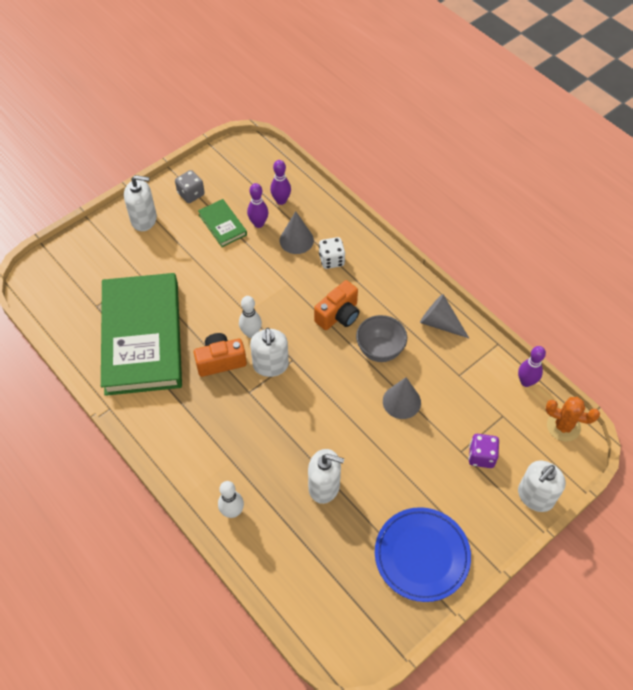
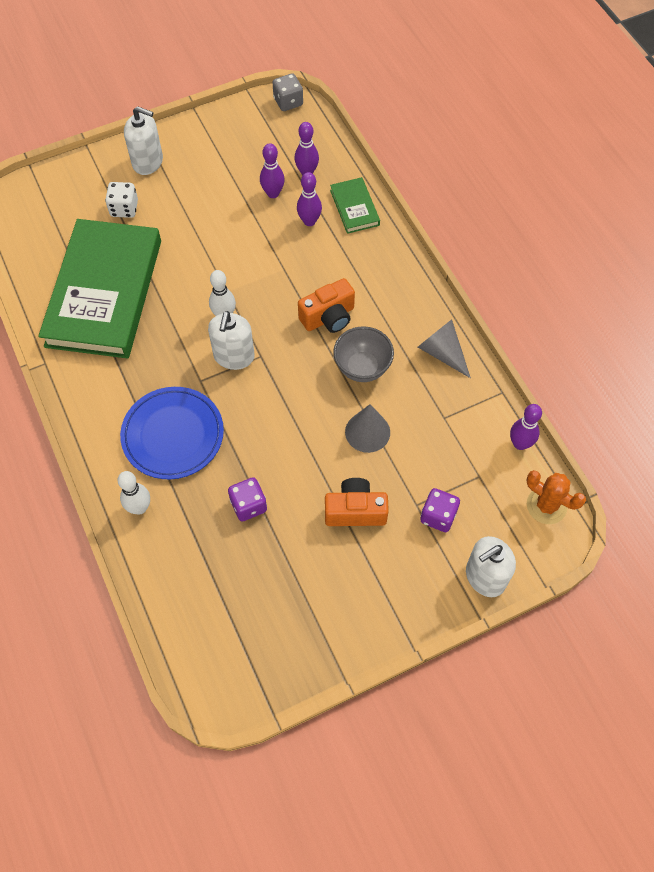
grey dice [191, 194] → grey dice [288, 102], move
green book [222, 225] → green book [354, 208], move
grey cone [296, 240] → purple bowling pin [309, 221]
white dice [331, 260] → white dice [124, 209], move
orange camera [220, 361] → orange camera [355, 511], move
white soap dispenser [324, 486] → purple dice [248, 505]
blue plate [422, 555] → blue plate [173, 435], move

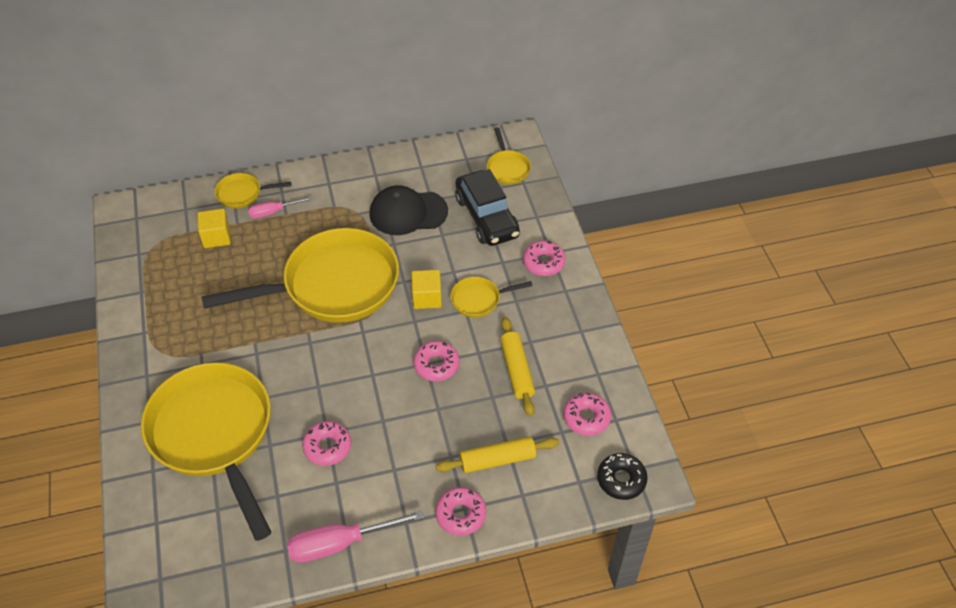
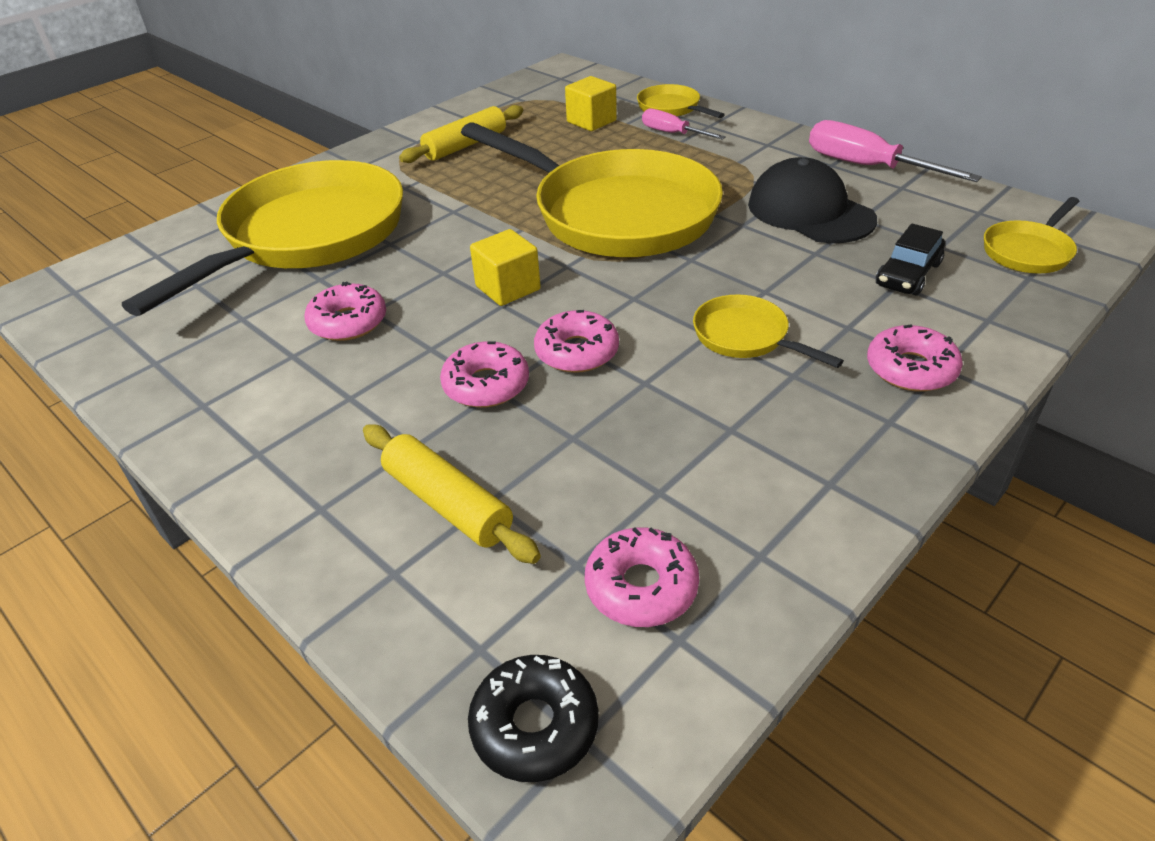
black car [486, 217] → black car [908, 274], x0.56
yellow cube [427, 298] → yellow cube [508, 288], move
yellow rolling pin [516, 370] → yellow rolling pin [465, 145], move
pink donut [461, 514] → pink donut [486, 385], move
pink screwdriver [340, 543] → pink screwdriver [867, 167], move

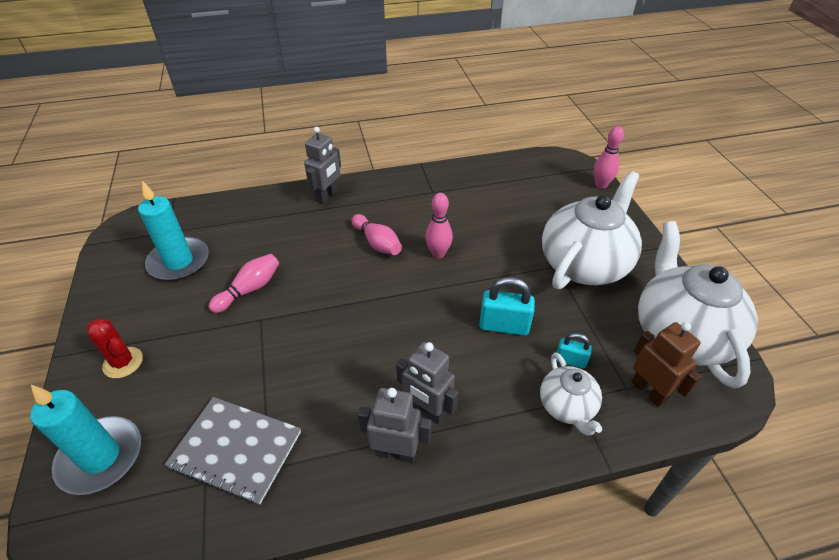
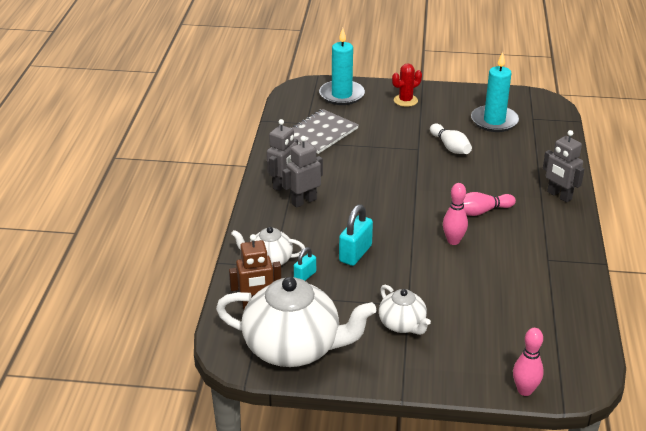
white teapot [584, 264] → white teapot [402, 324], x0.51
pink bowling pin [249, 289] → white bowling pin [450, 147]

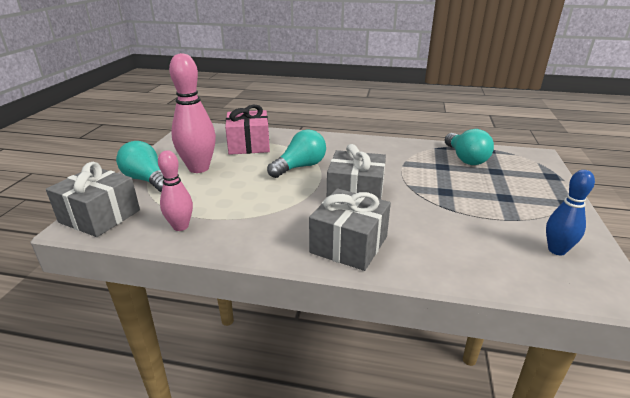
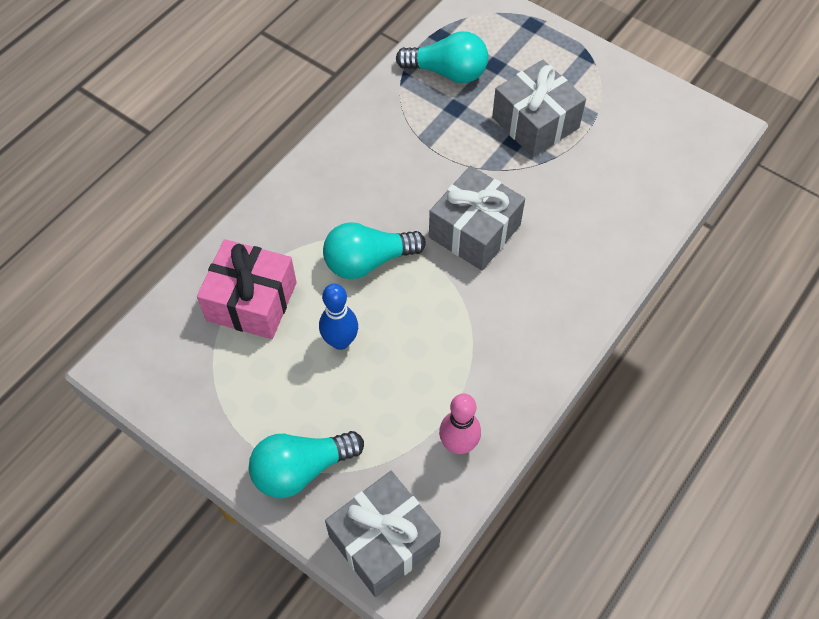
pink bowling pin [199, 168] → -
turquoise light bulb [300, 167] → turquoise light bulb [368, 261], 90 degrees counterclockwise
blue bowling pin [556, 250] → blue bowling pin [340, 341], move
grey gift [349, 244] → grey gift [535, 123], move

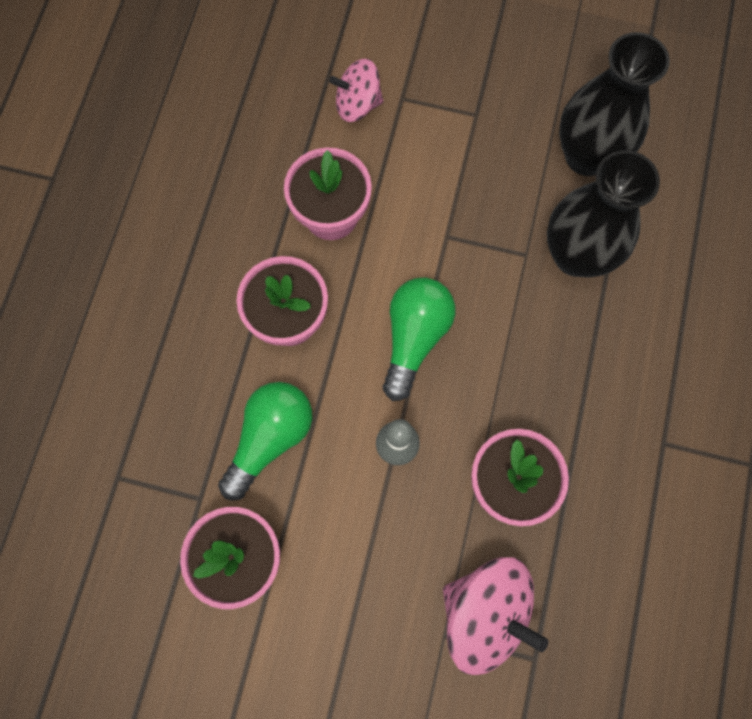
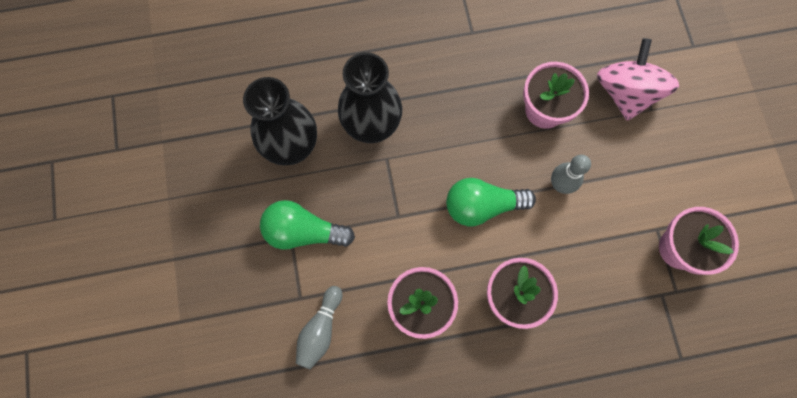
pink spinning top [357, 104] → grey bowling pin [320, 330]
green light bulb [270, 438] → green light bulb [304, 231], move

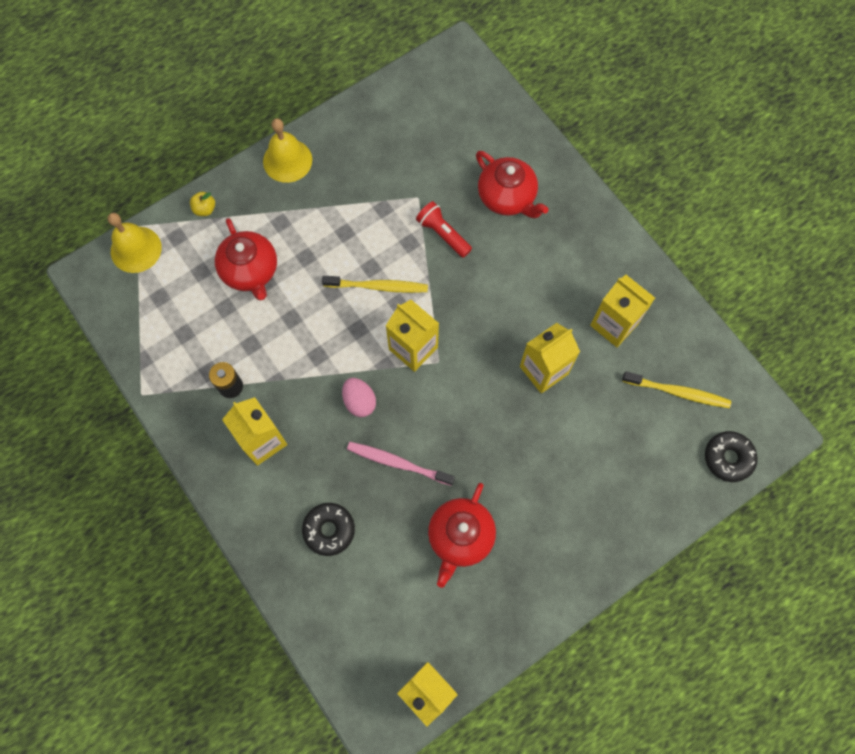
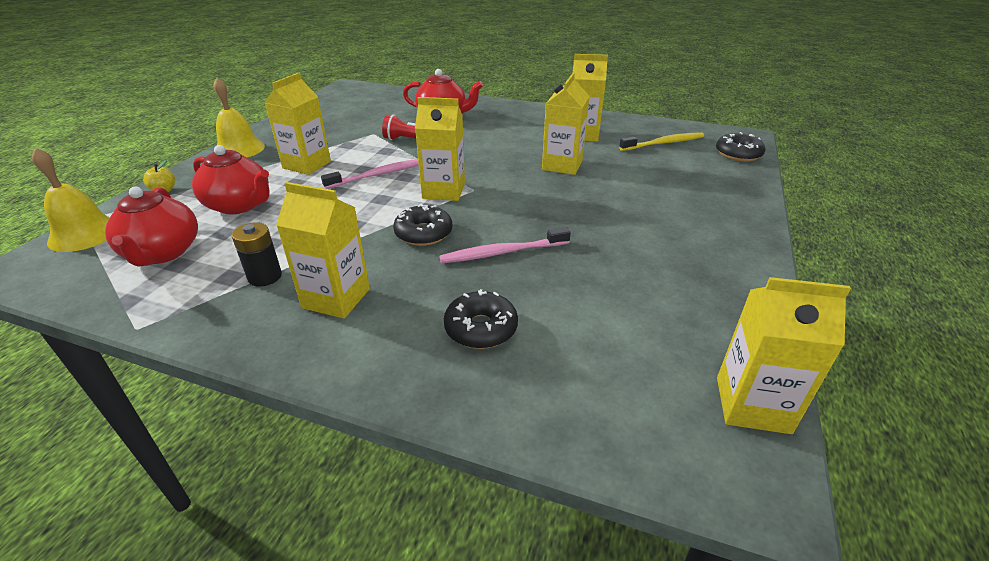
yellow toothbrush [378, 286] → pink toothbrush [379, 175]
pink egg [359, 401] → black donut [423, 233]
red teapot [460, 537] → red teapot [163, 253], move
- → yellow carton [307, 165]

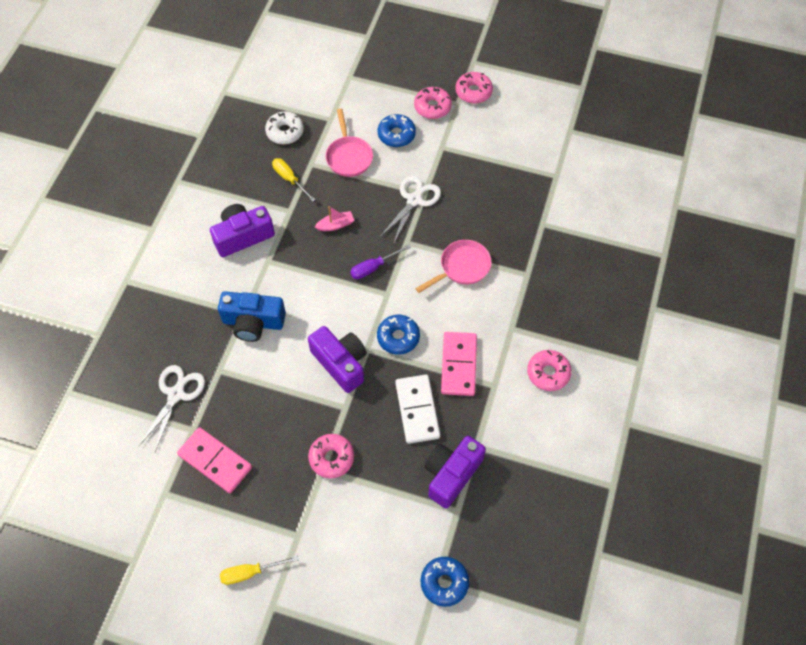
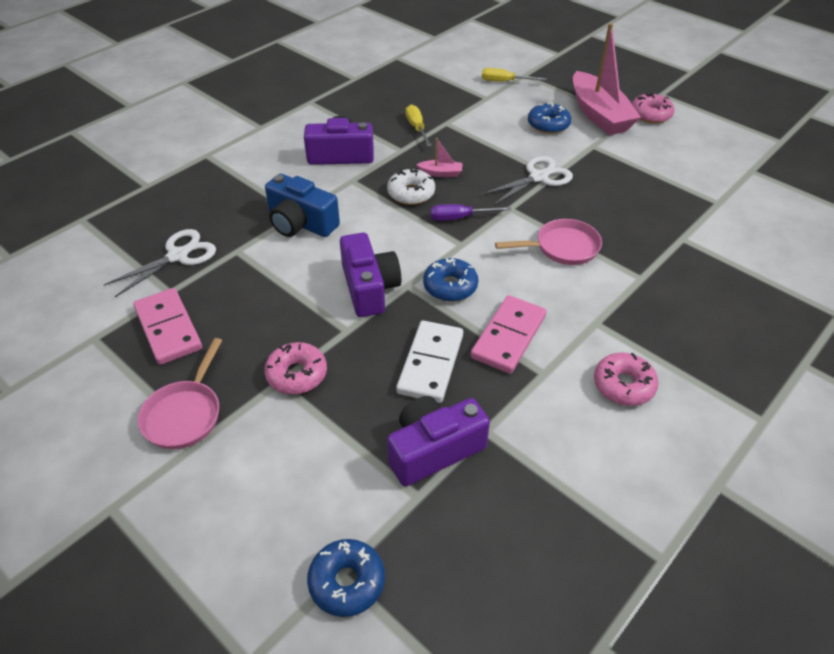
pink donut [432, 107] → pink boat [599, 115]
pink pan [349, 156] → pink pan [185, 414], move
white donut [285, 132] → white donut [411, 193], move
yellow screwdriver [250, 572] → yellow screwdriver [505, 82], move

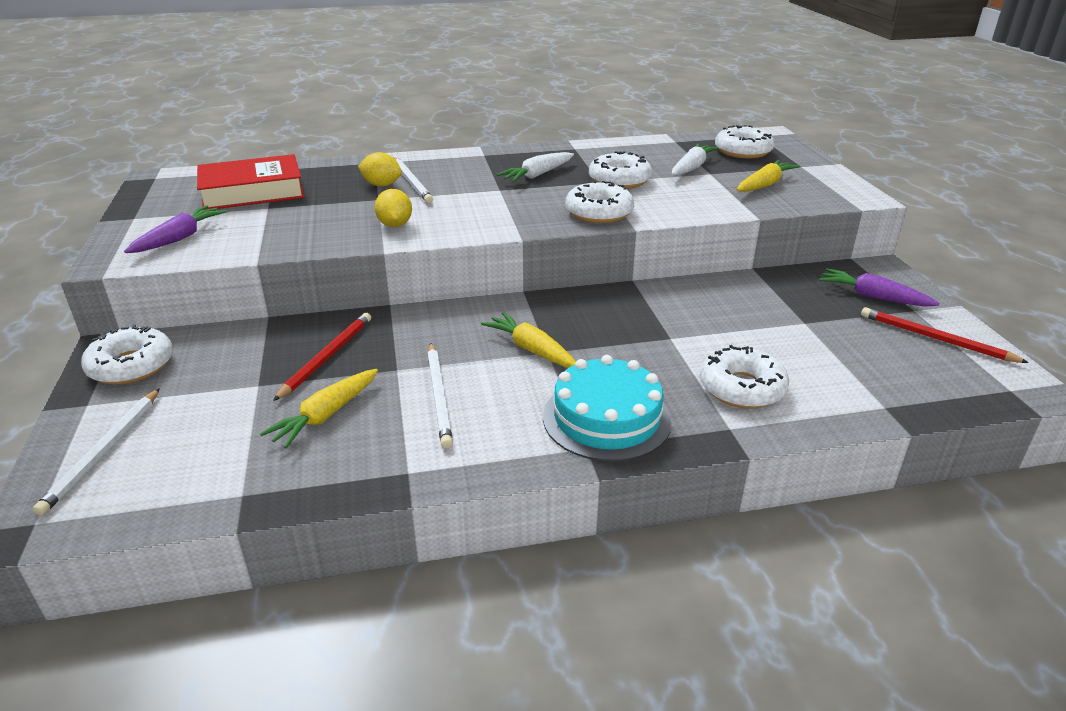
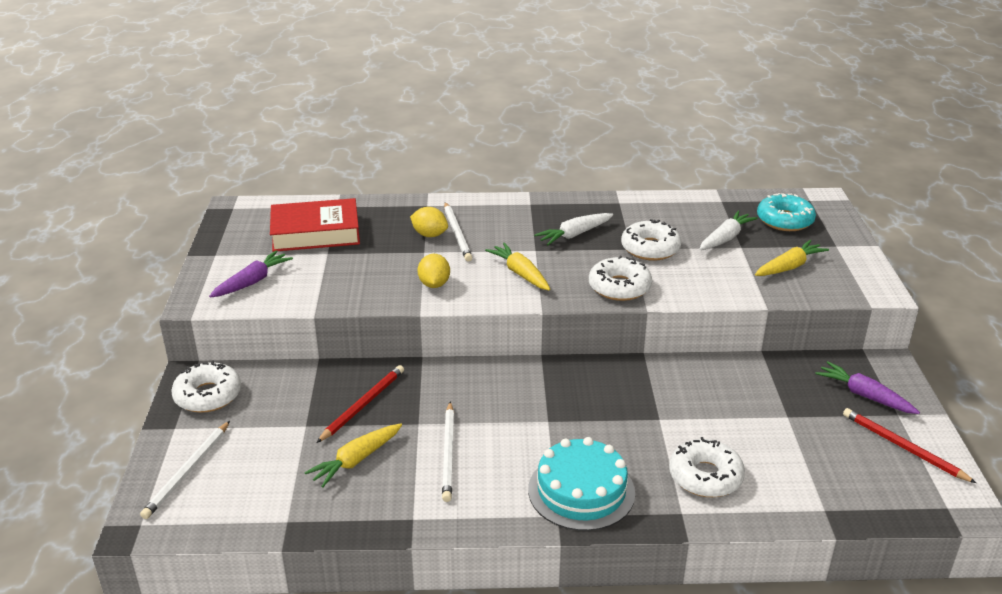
white donut [743, 151] → turquoise donut [784, 220]
yellow carrot [532, 350] → yellow carrot [520, 273], move

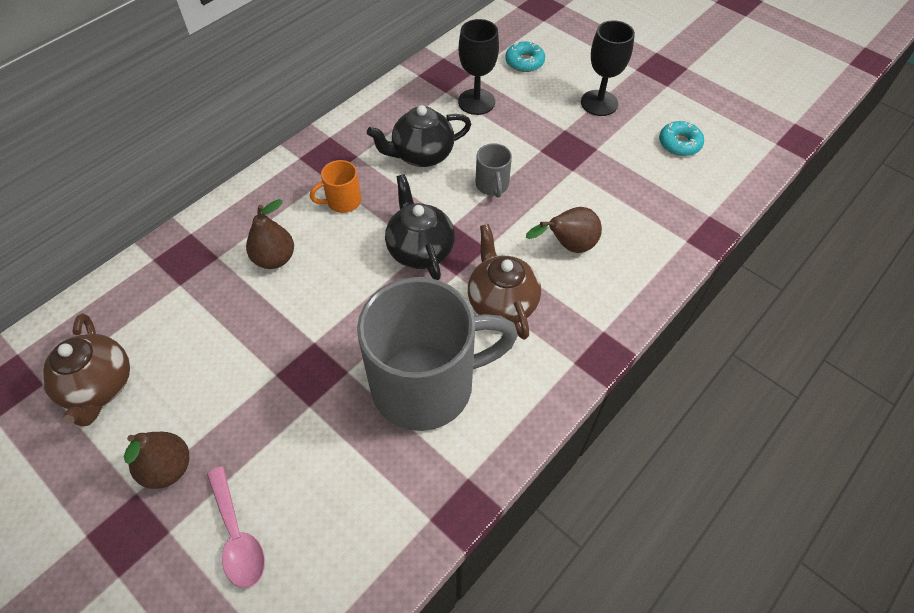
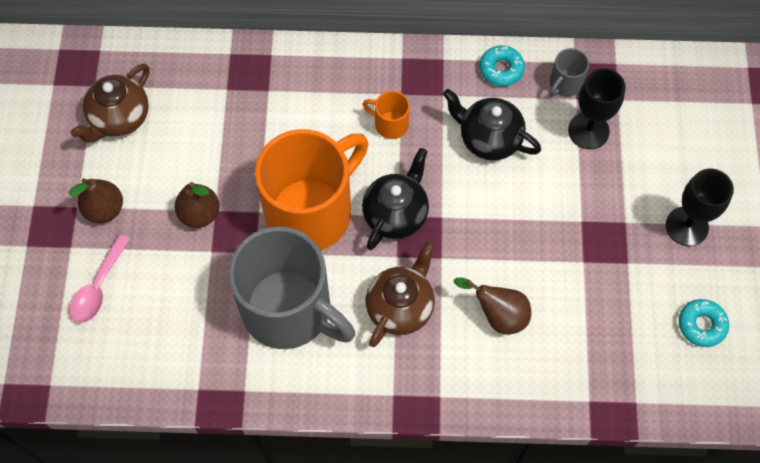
turquoise donut [524, 62] → turquoise donut [501, 69], move
grey mug [492, 185] → grey mug [564, 84], move
brown pear [274, 259] → brown pear [200, 214], move
- → orange mug [311, 211]

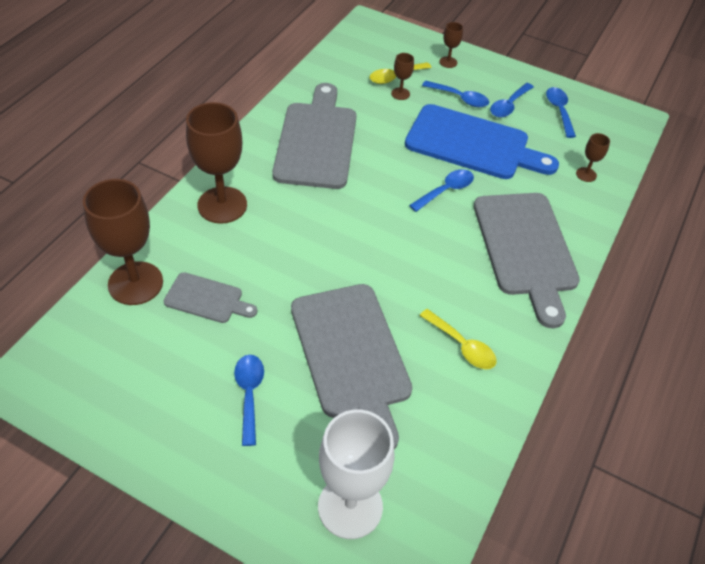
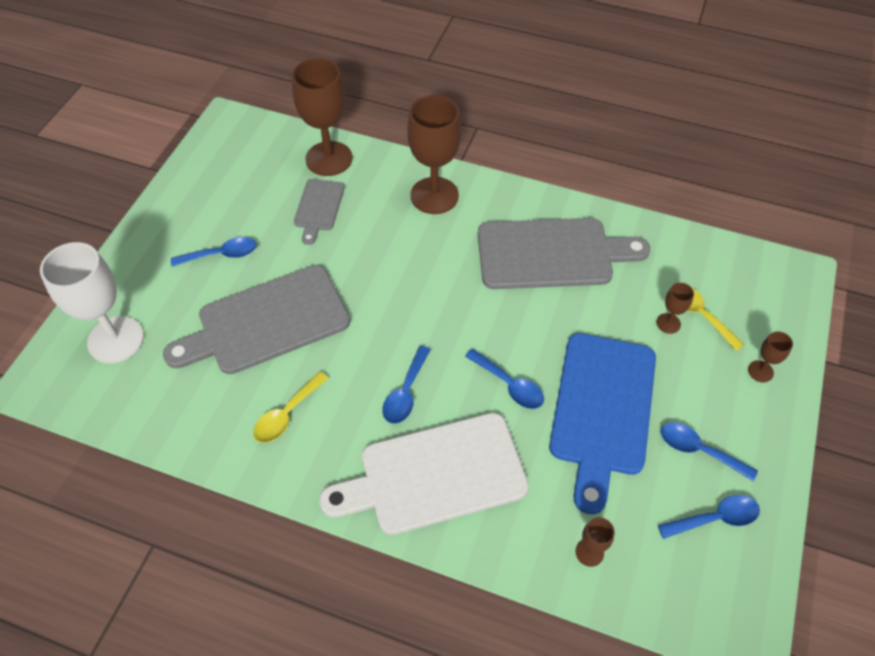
blue spoon [460, 98] → blue spoon [405, 392], move
grey cutting board [525, 248] → white cutting board [435, 475]

